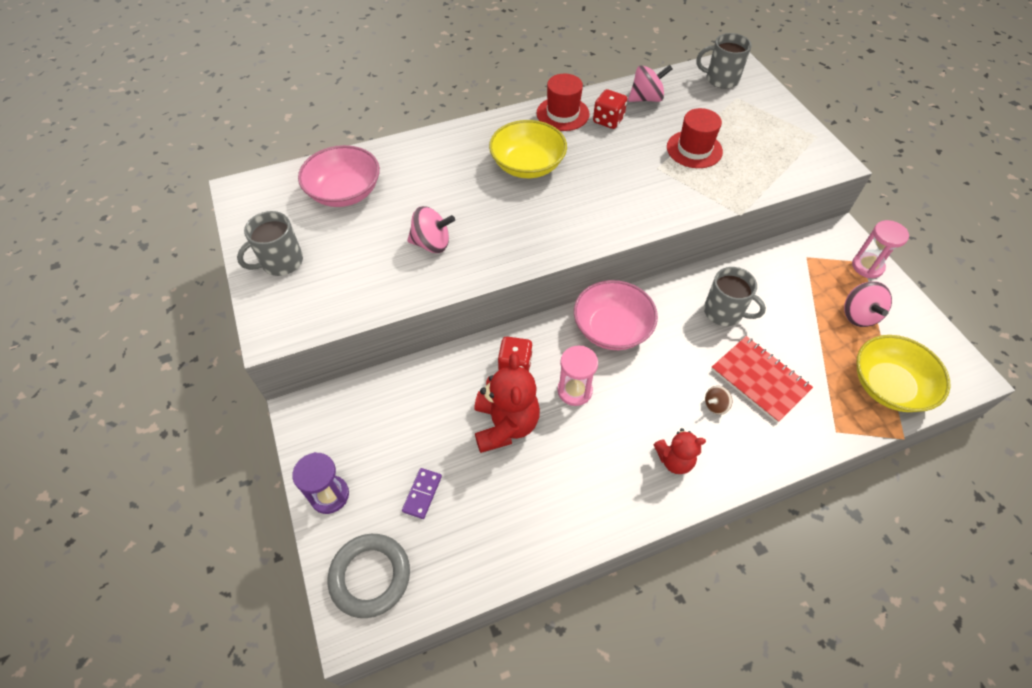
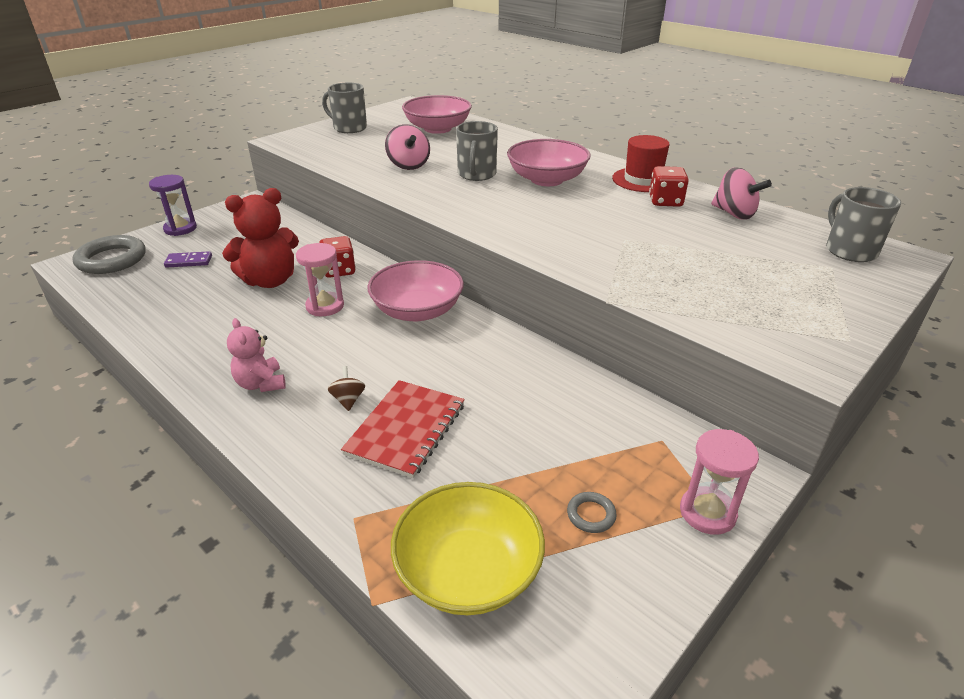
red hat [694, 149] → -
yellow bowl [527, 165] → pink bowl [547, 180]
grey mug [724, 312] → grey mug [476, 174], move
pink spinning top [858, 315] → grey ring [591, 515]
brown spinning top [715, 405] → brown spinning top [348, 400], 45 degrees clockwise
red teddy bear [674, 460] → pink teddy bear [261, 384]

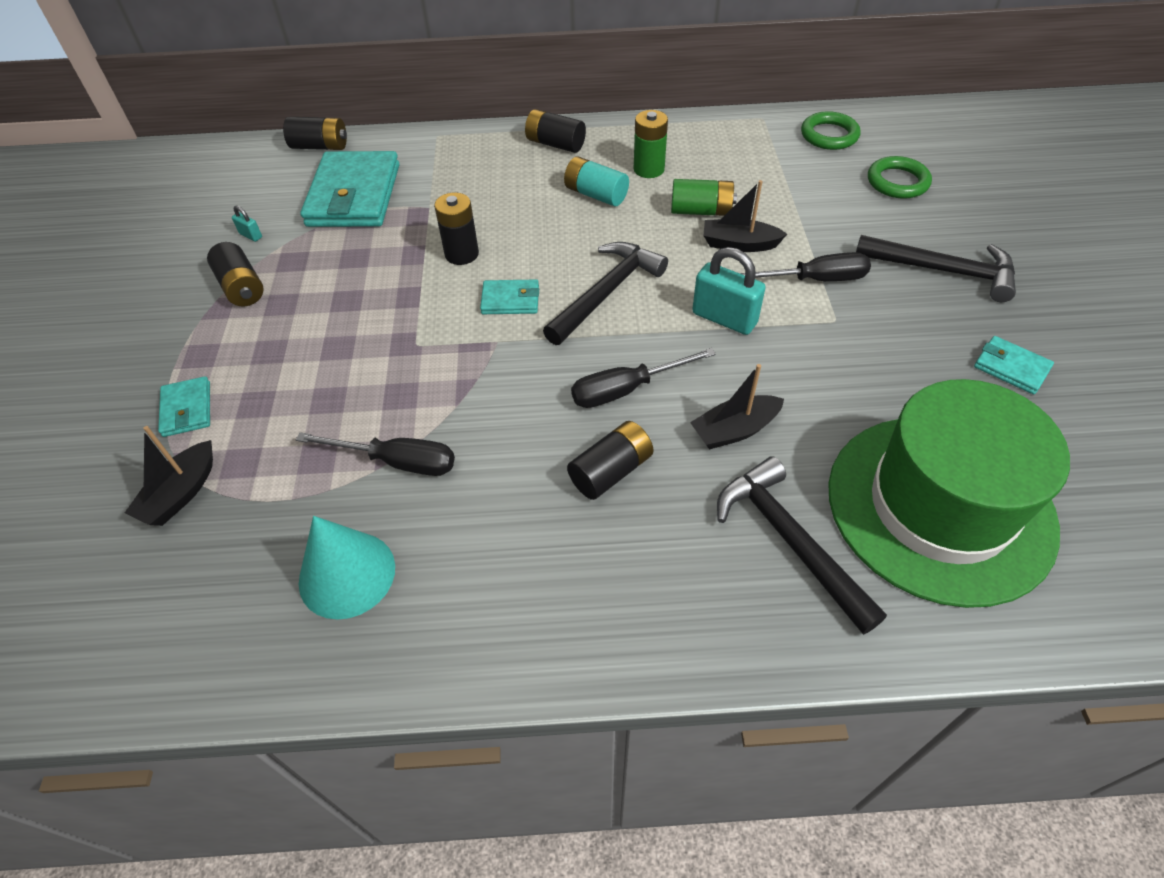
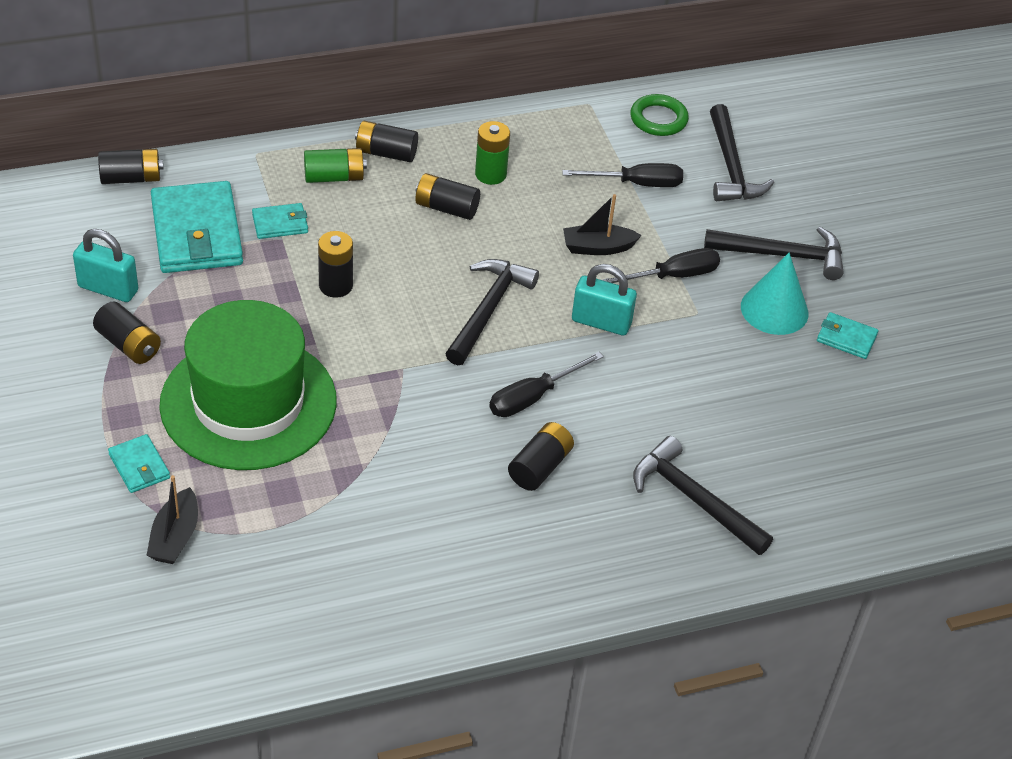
green ring [897, 182] → black hammer [731, 167]
turquoise battery [596, 194] → black battery [446, 208]
green battery [701, 211] → green battery [334, 177], move
turquoise padlock [250, 235] → turquoise padlock [108, 289], x2.20
turquoise wallet [510, 300] → turquoise wallet [280, 224], move
black boat [734, 430] → -
green hat [939, 507] → green hat [248, 403], move
black screwdriver [397, 462] → black screwdriver [636, 184], move
turquoise cone [347, 574] → turquoise cone [774, 309], move

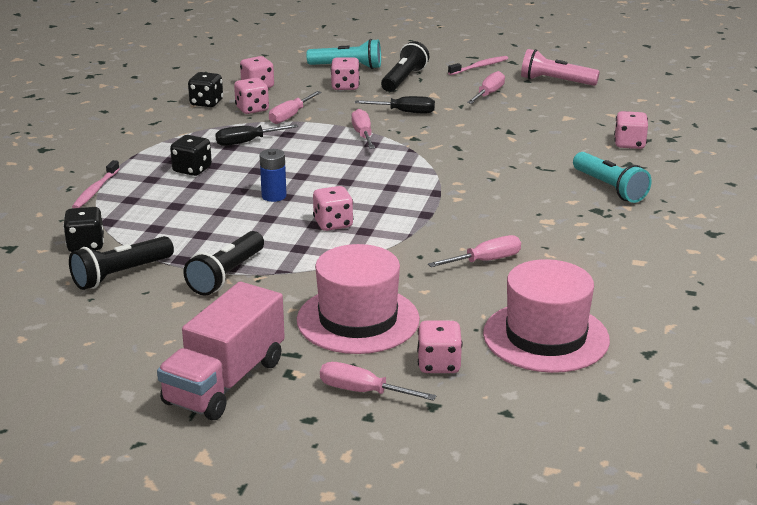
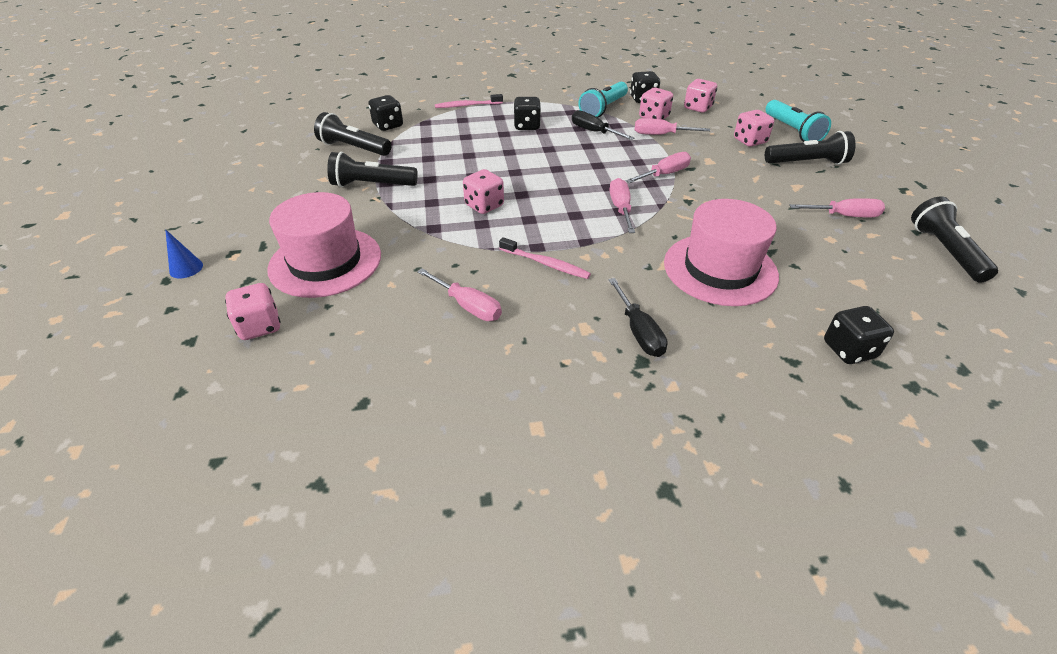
pink flashlight [555, 81] → black flashlight [945, 251]
pink toothbrush [479, 67] → pink toothbrush [545, 264], move
black screwdriver [405, 112] → black screwdriver [638, 331], move
pink dice [629, 144] → black dice [849, 350]
blue battery [274, 196] → -
turquoise flashlight [609, 188] → turquoise flashlight [603, 109], move
pink hat [546, 337] → pink hat [720, 269], move
pink truck [225, 382] → -
pink screwdriver [363, 391] → pink screwdriver [621, 208], move
- → blue cone [186, 268]

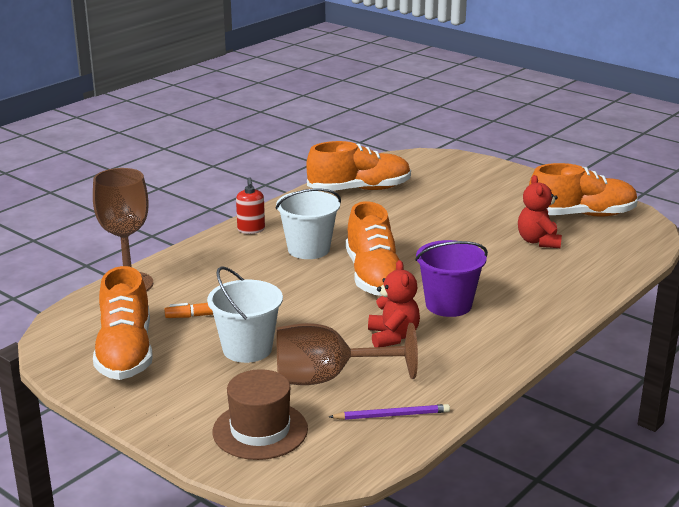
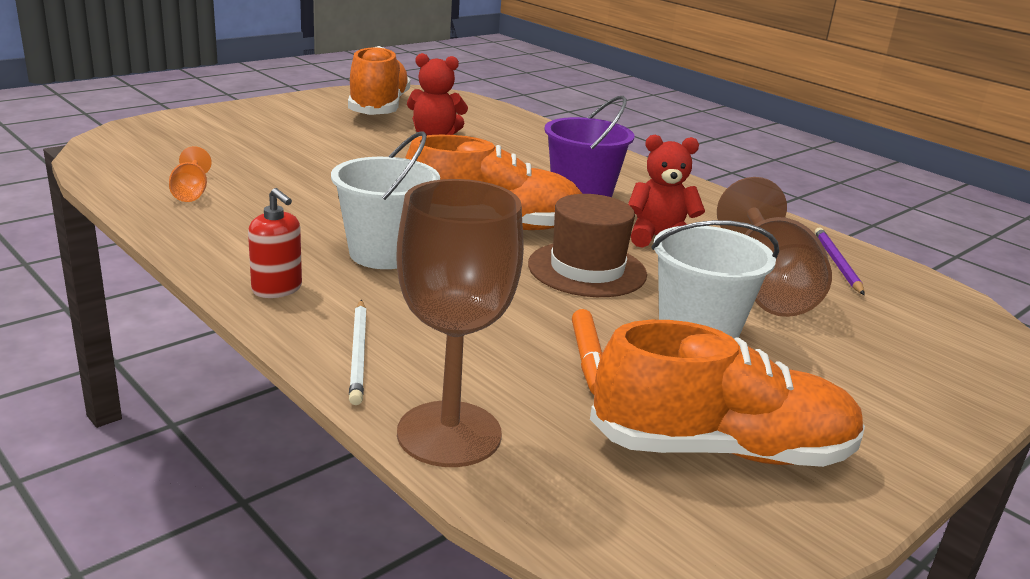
orange shoe [359, 189] → orange goblet [190, 193]
red soap dispenser [251, 230] → red soap dispenser [277, 289], 45 degrees clockwise
brown hat [260, 430] → brown hat [587, 269], move
- → white pencil [359, 353]

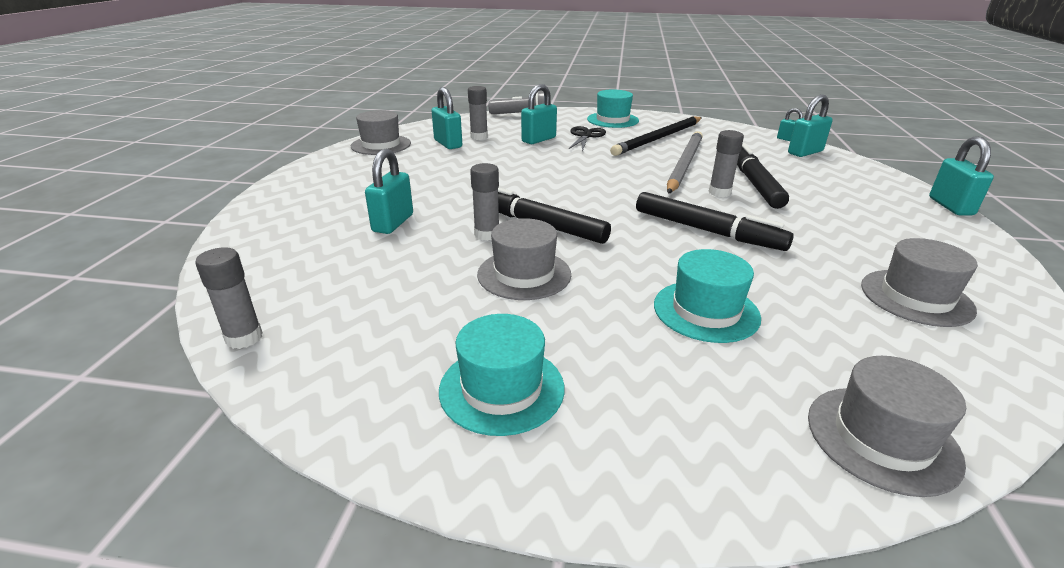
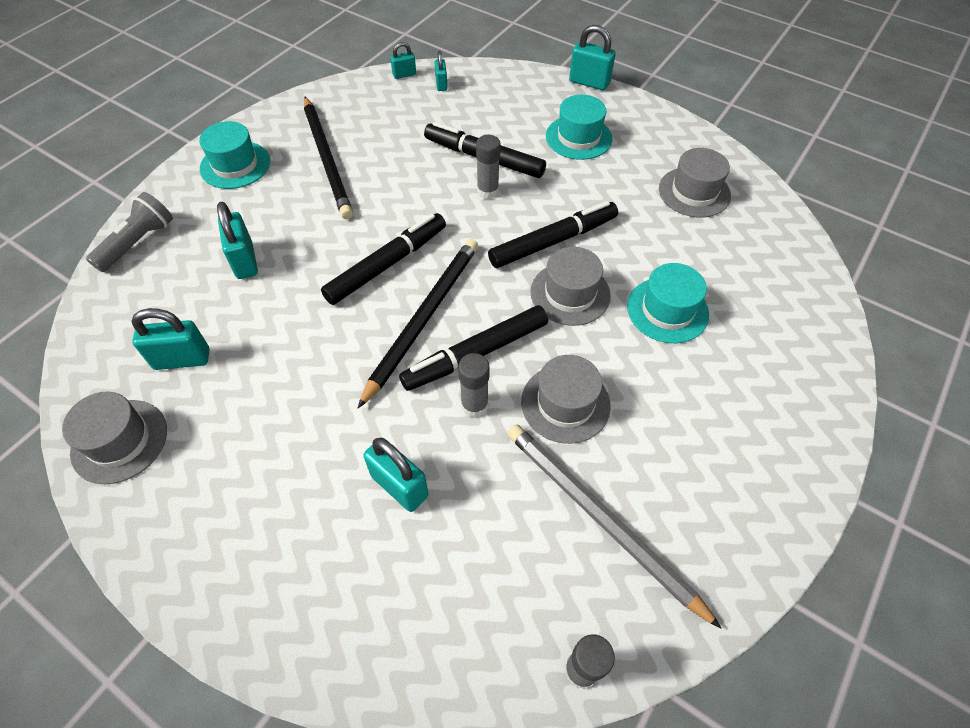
grey glue stick [479, 137] → -
turquoise padlock [805, 152] → turquoise padlock [441, 84], x0.59
black scissors [585, 136] → -
grey pencil [684, 164] → grey pencil [600, 518], move
turquoise hat [501, 388] → turquoise hat [578, 137], move
grey hat [882, 438] → grey hat [570, 293], move
- → black marker [387, 264]
- → black pencil [423, 318]

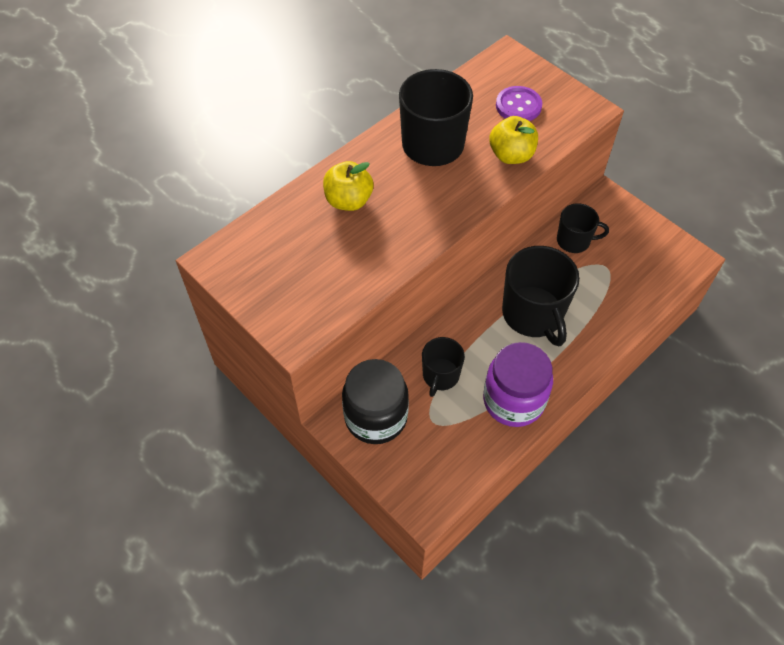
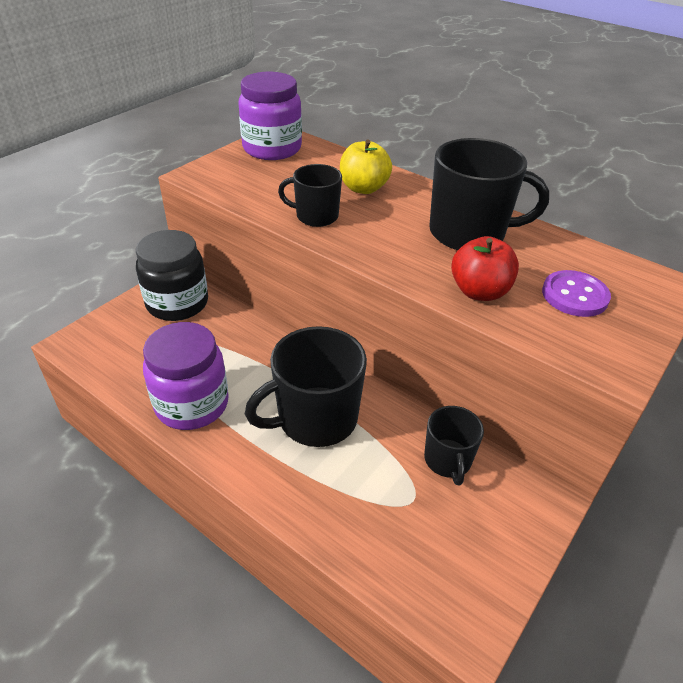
yellow apple [511, 155] → red apple [479, 291]
black mug [440, 376] → black mug [316, 216], move
- → purple jar [272, 149]

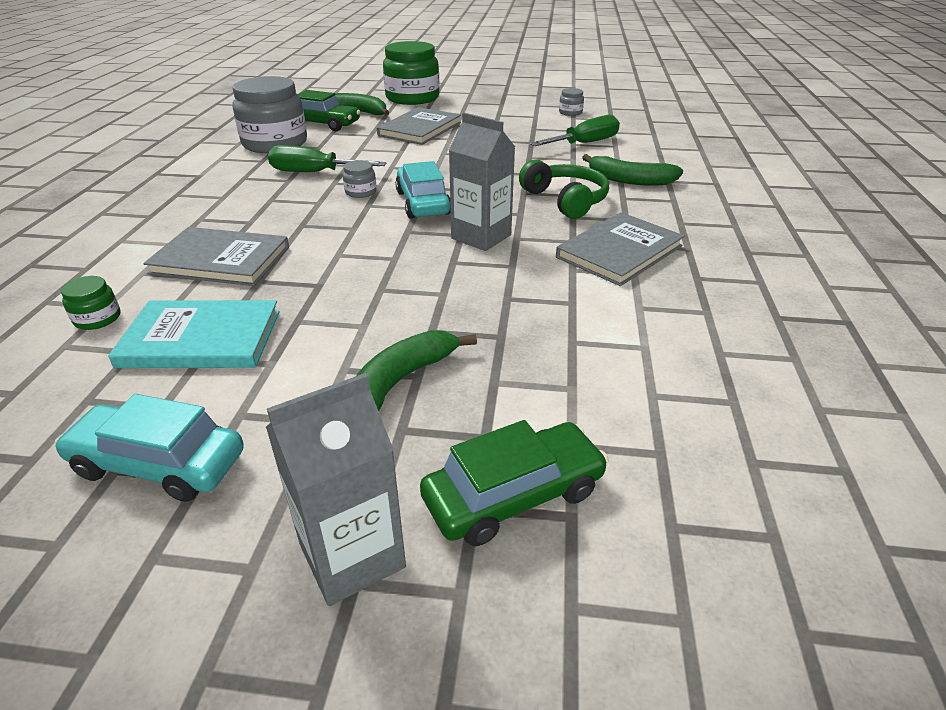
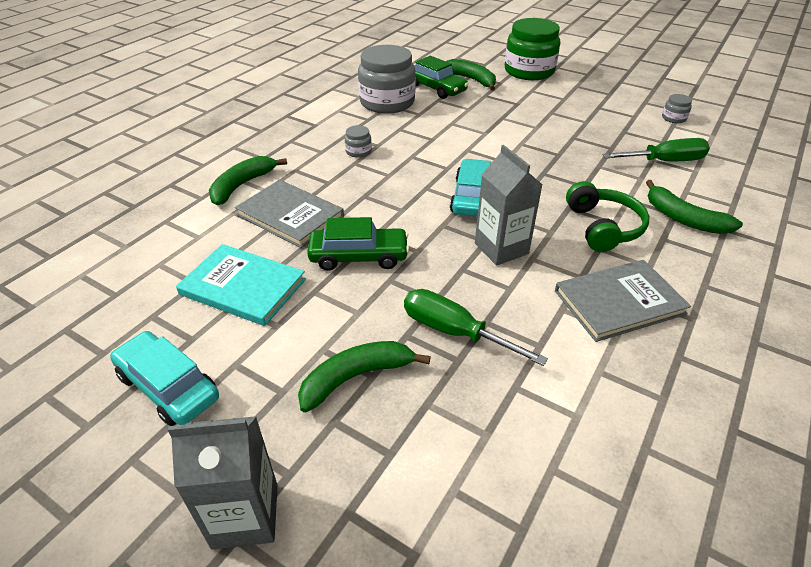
grey book [420, 129] → -
green screwdriver [314, 173] → green screwdriver [454, 332], move
grey jar [361, 192] → grey jar [358, 151], move
green jar [97, 318] → -
green car [513, 495] → green car [359, 256], move
- → green banana [242, 185]

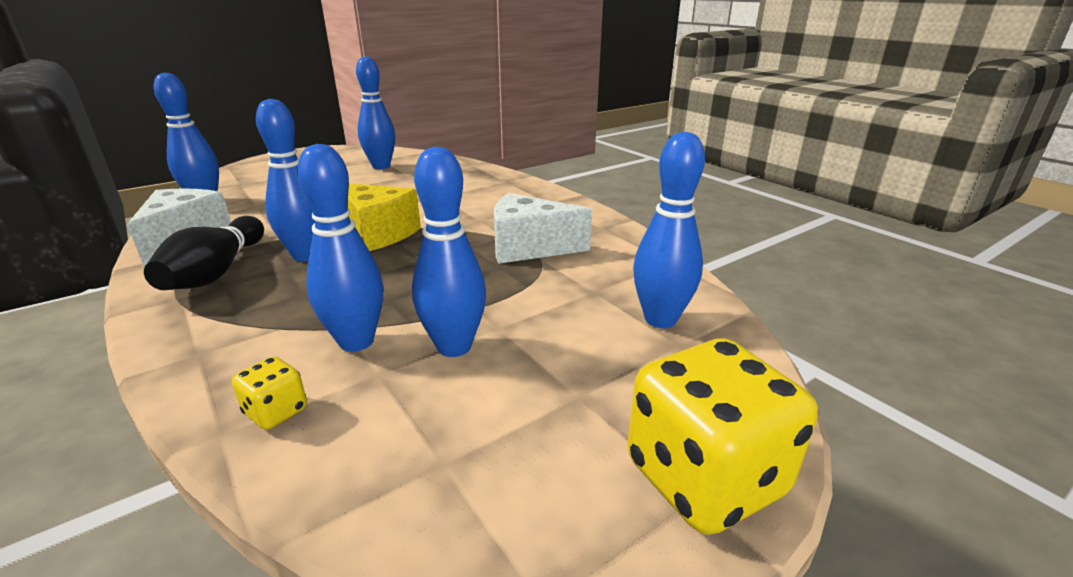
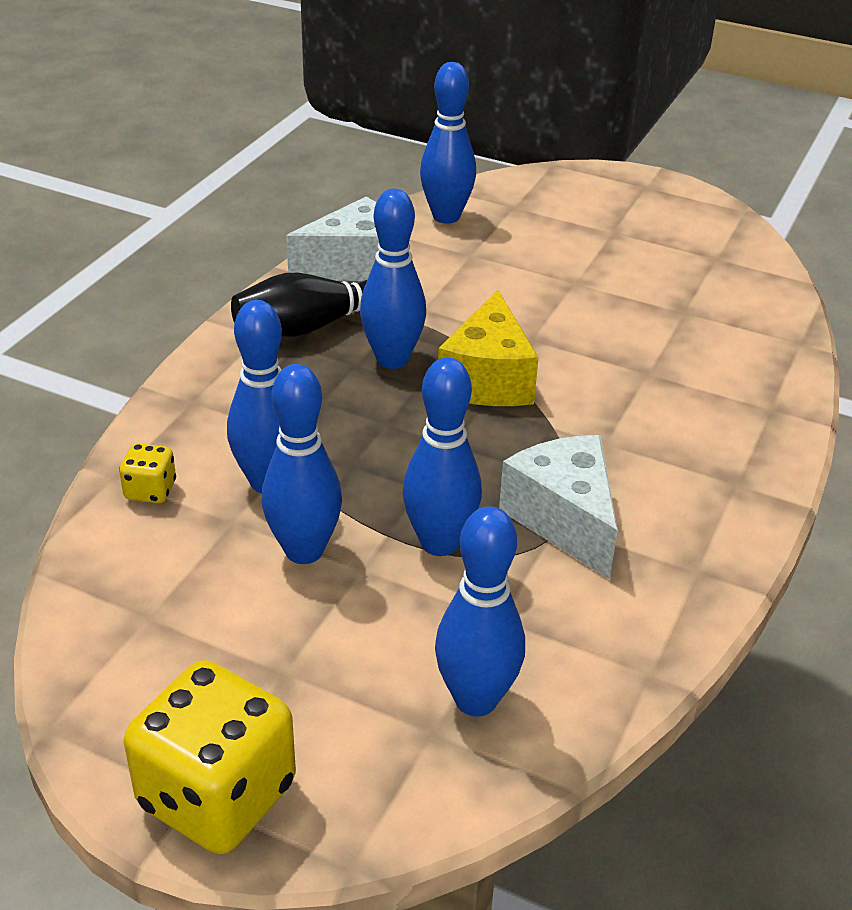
blue bowling pin [381, 166] → blue bowling pin [439, 543], move

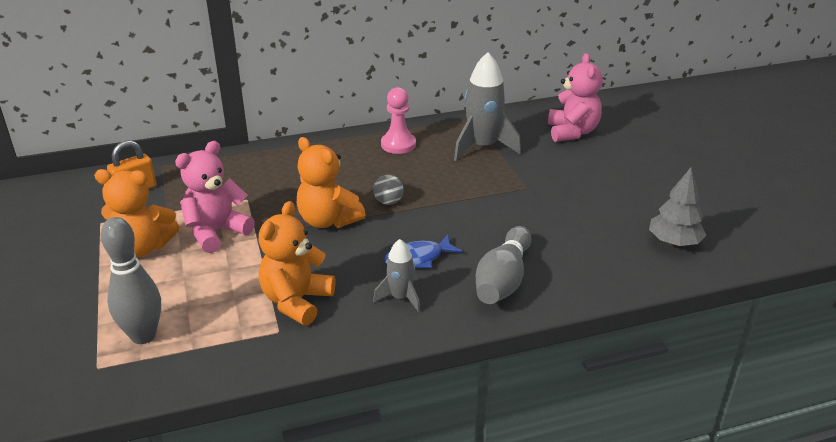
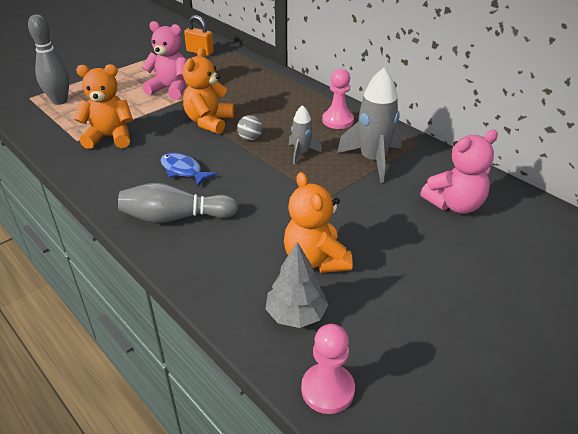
orange teddy bear [142, 247] → orange teddy bear [315, 259], move
grey rocket [400, 298] → grey rocket [301, 153], move
- → pink pawn [327, 389]

